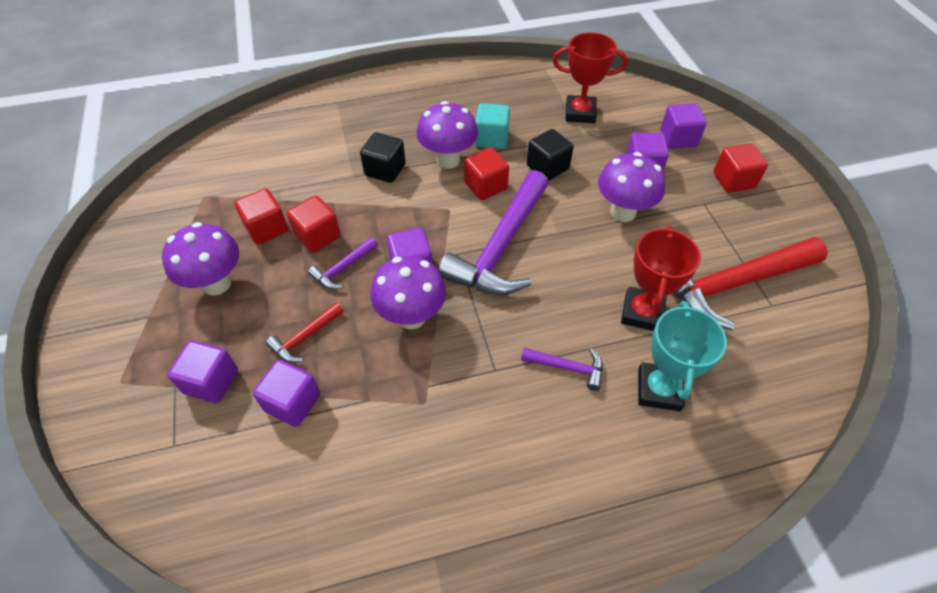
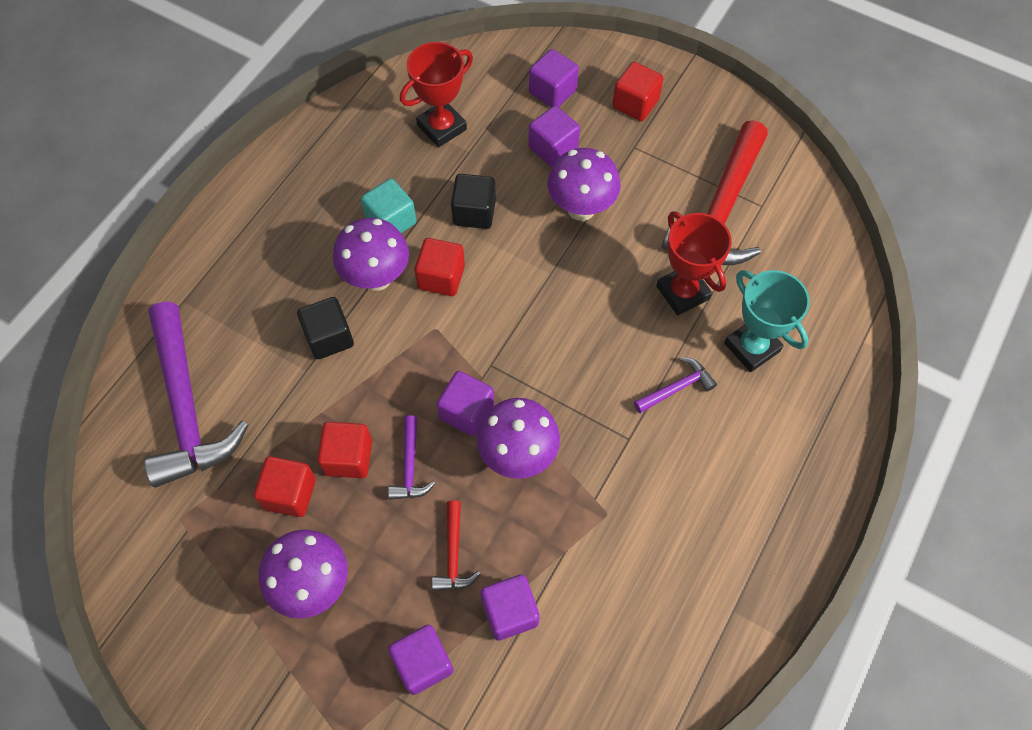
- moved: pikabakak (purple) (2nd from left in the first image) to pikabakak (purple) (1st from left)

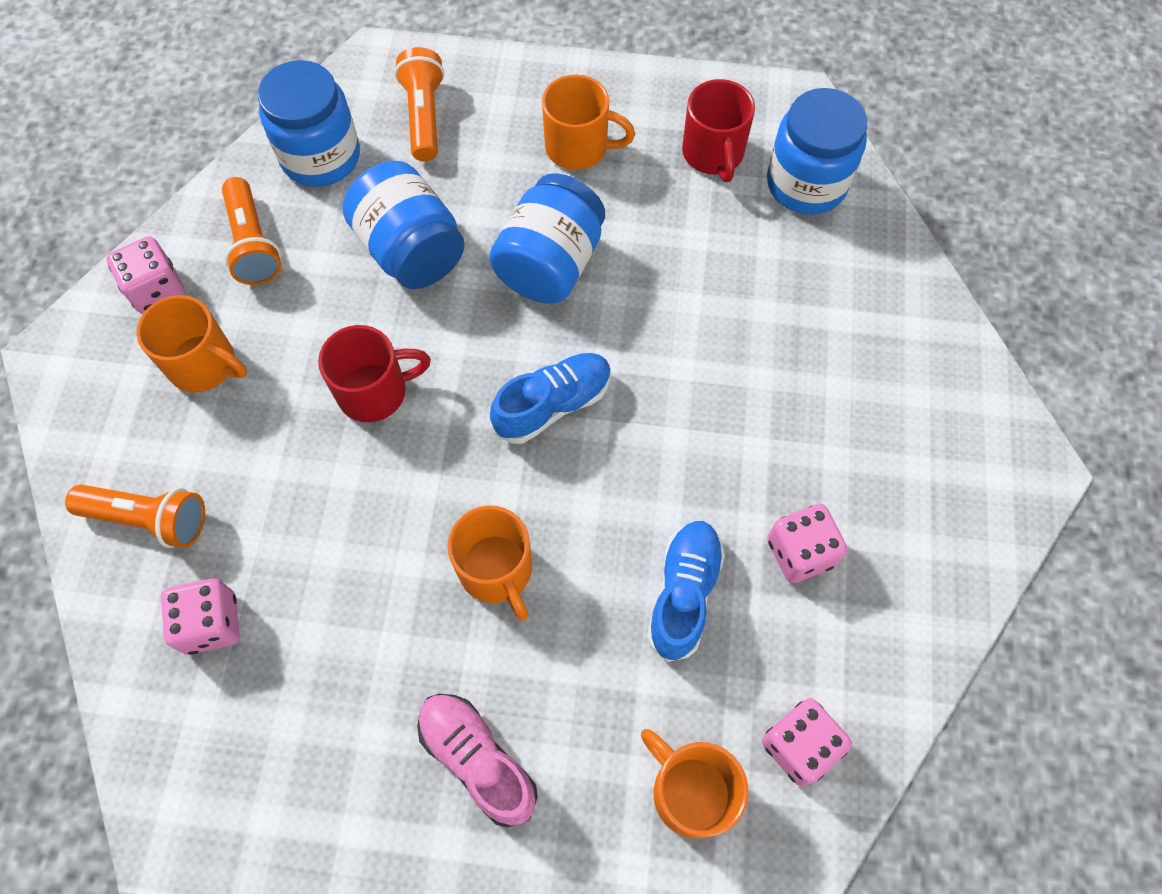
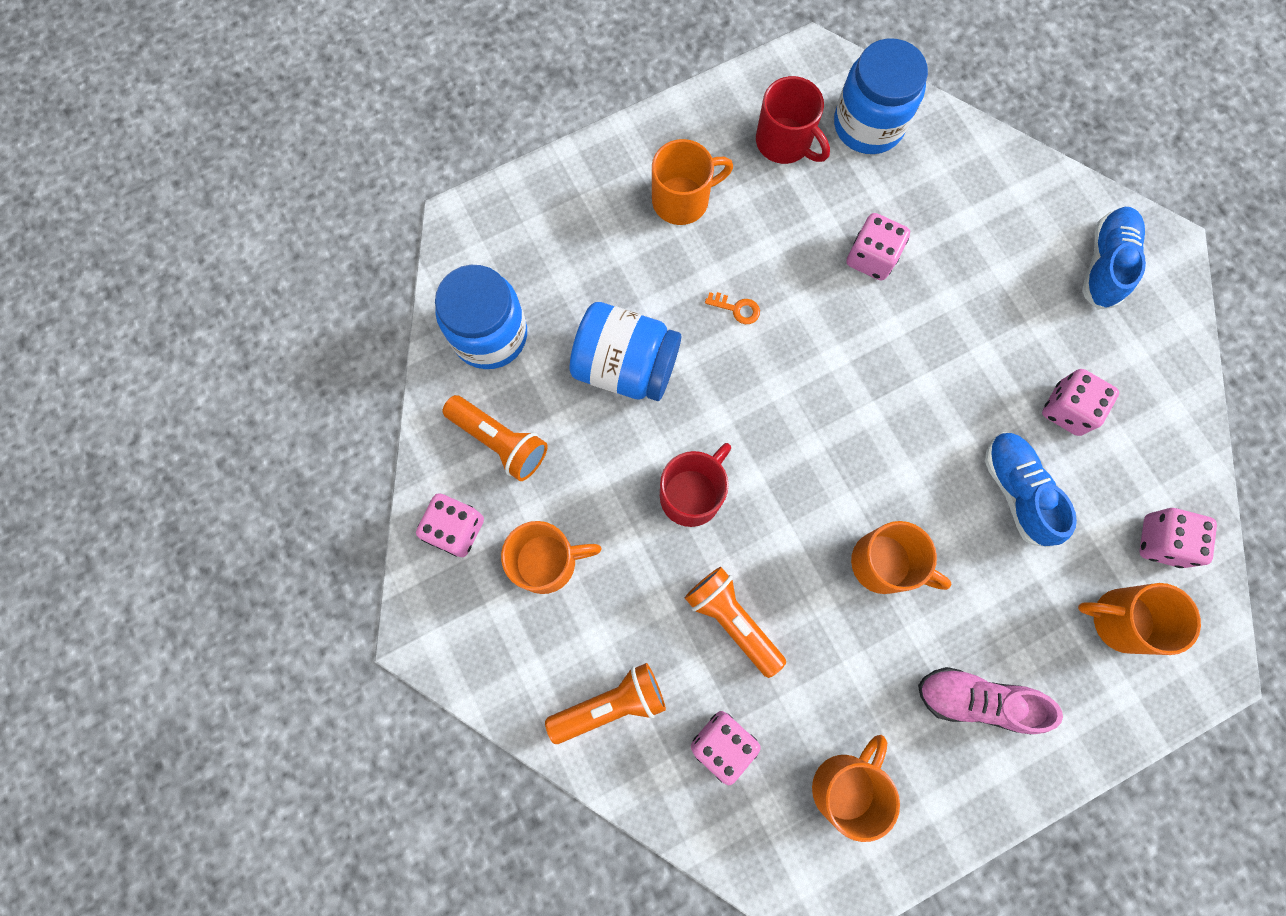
- moved: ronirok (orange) (3rd from left)
- replaced: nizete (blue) (3rd from left) to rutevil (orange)
- moved: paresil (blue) (1st from left in the first image) to paresil (blue) (2nd from left)
- added: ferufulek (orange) (3rd from left)
- added: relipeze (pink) (3rd from left)

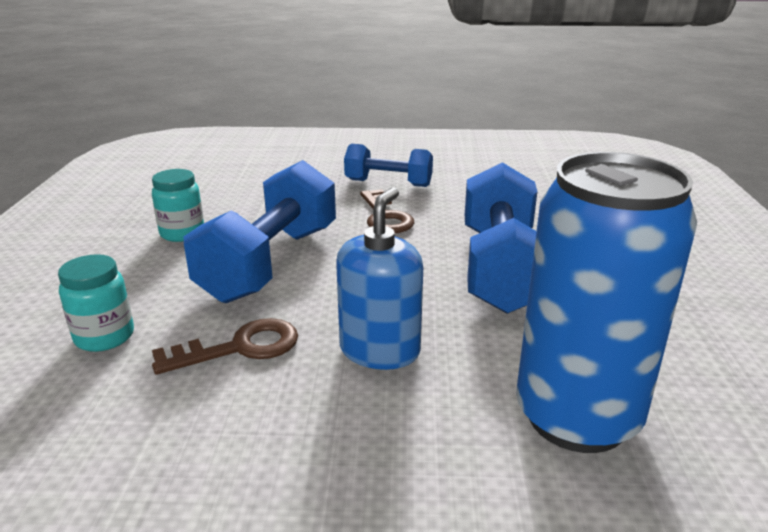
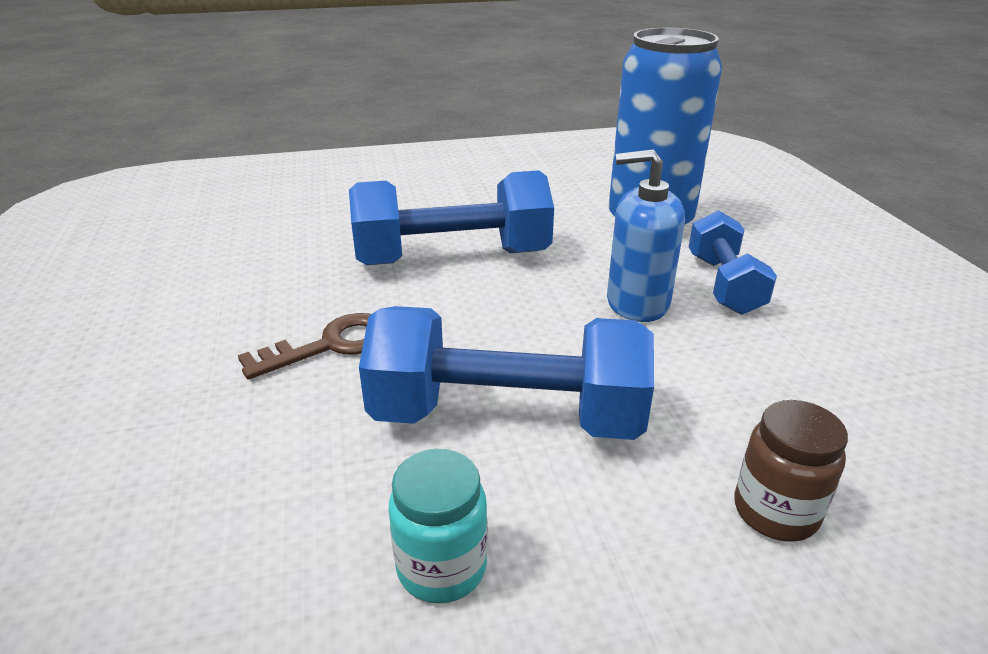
- recoloured: nizete (turquoise) (1st from left) to nizete (brown)
- removed: rutevil (brown) (1st from left)
- moved: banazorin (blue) (2nd from left in the first image) to banazorin (blue) (3rd from left)

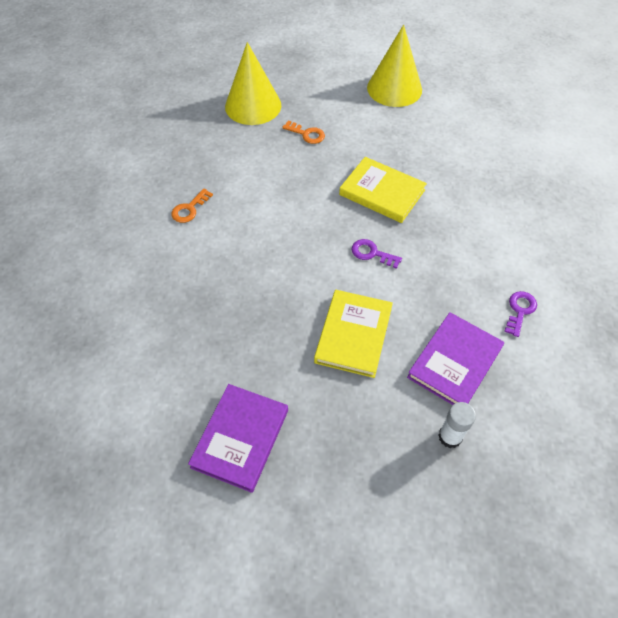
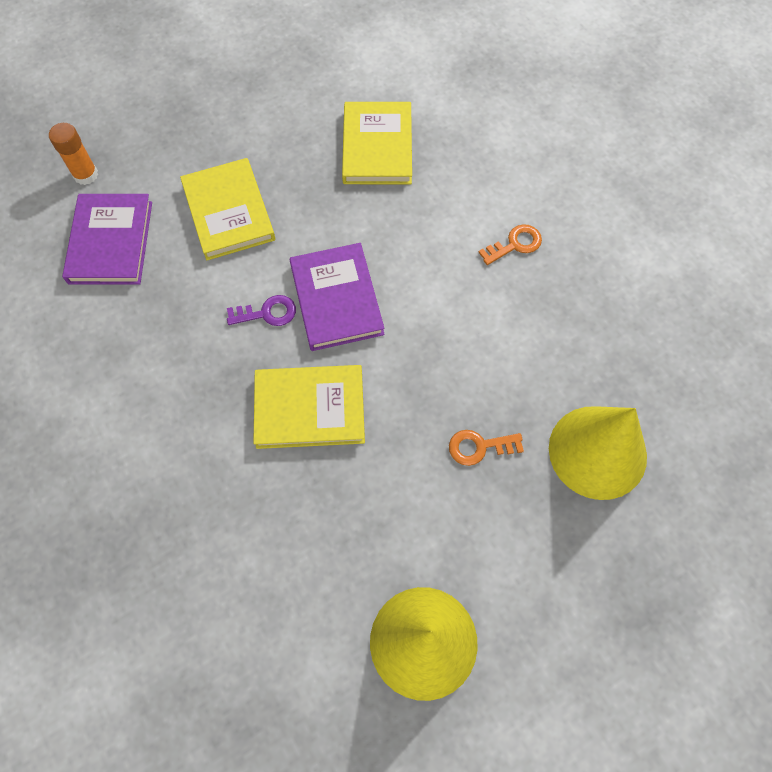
- turned: rutevil (orange) (1st from left in the first image) 60 degrees clockwise
- moved: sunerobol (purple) (1st from left in the first image) to sunerobol (purple) (2nd from left)
- recoloured: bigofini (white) to bigofini (orange)
- removed: rutevil (purple) (2nd from left)
- added: sunerobol (yellow) (3rd from left)

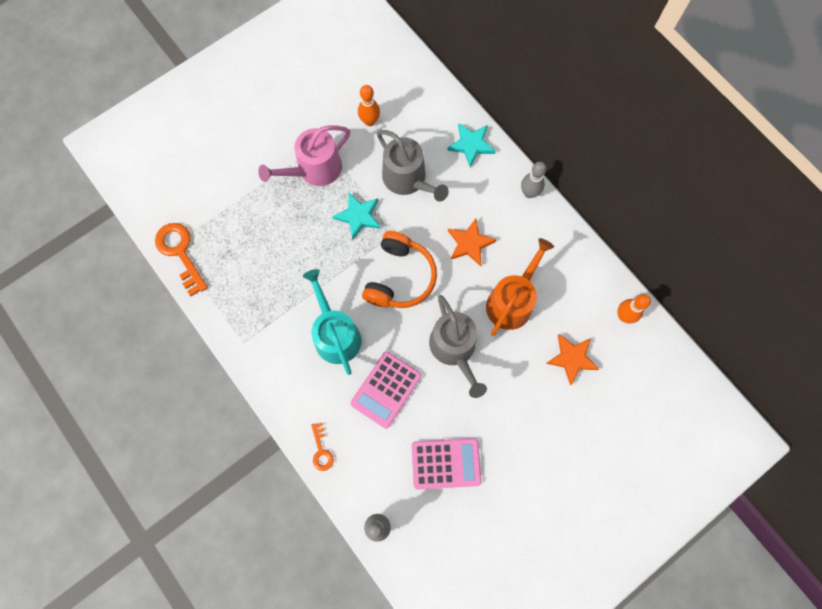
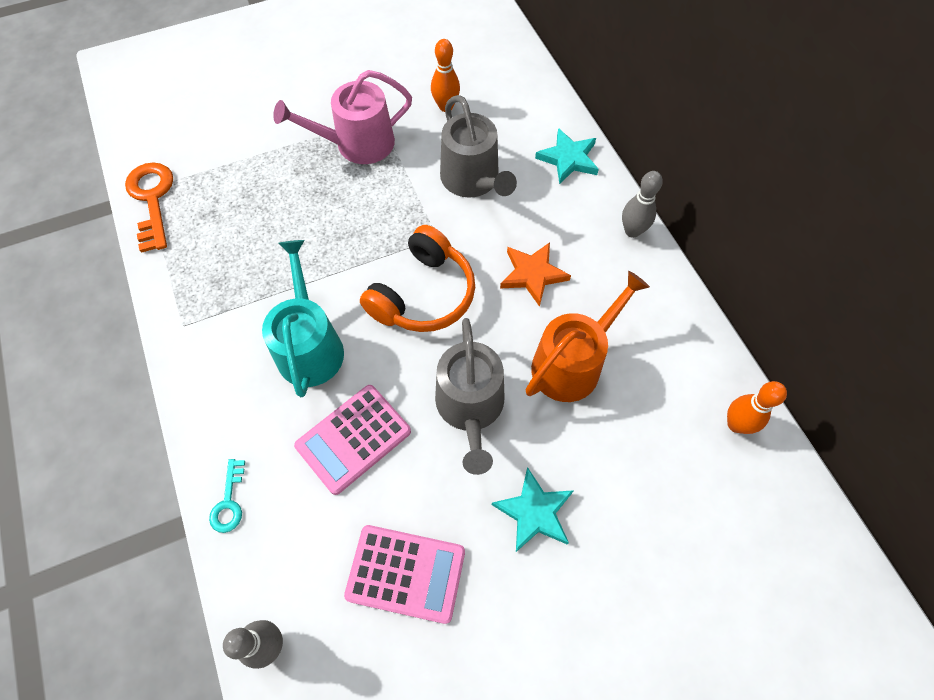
- recoloured: rutevil (orange) (2nd from left) to rutevil (turquoise)
- moved: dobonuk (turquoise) (1st from left)
- removed: dobonuk (orange) (2nd from left)

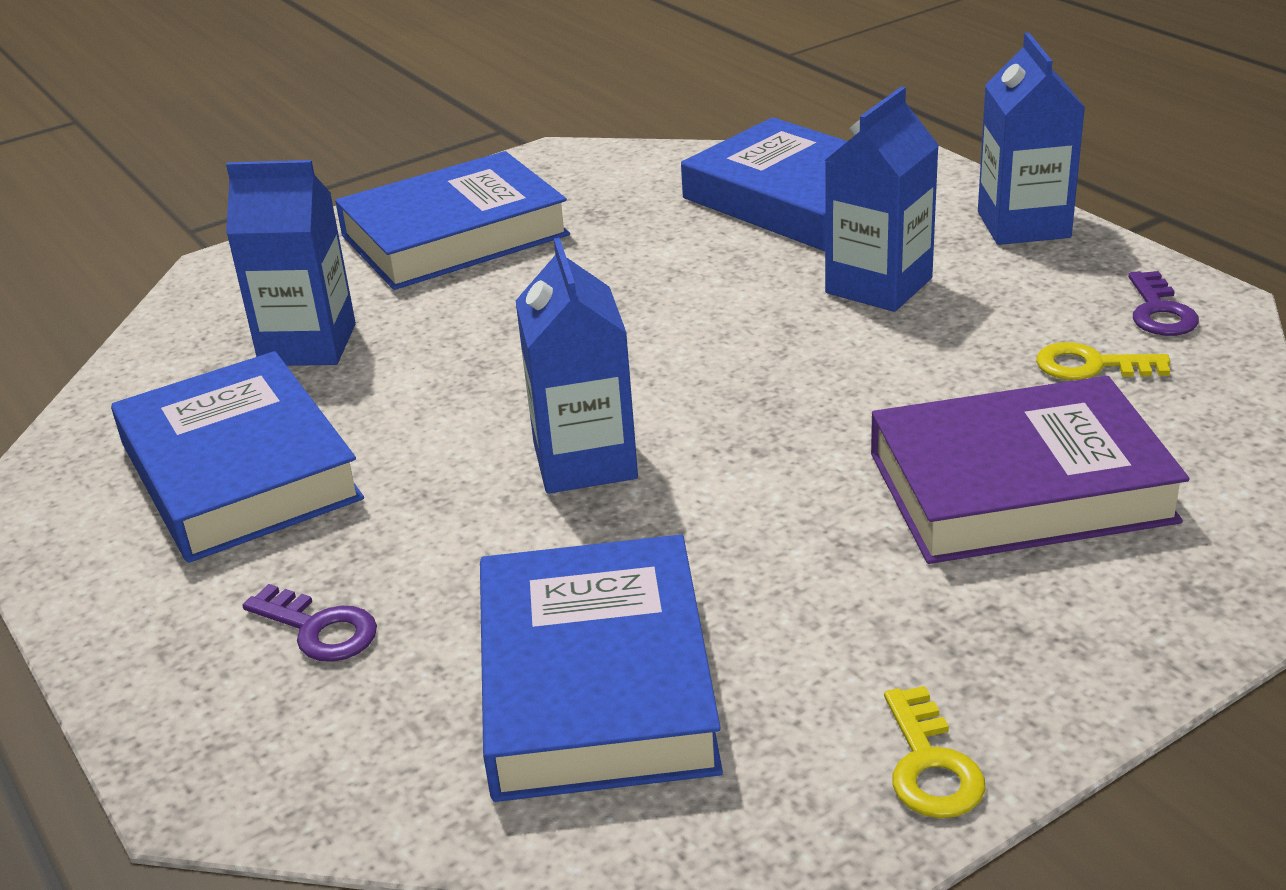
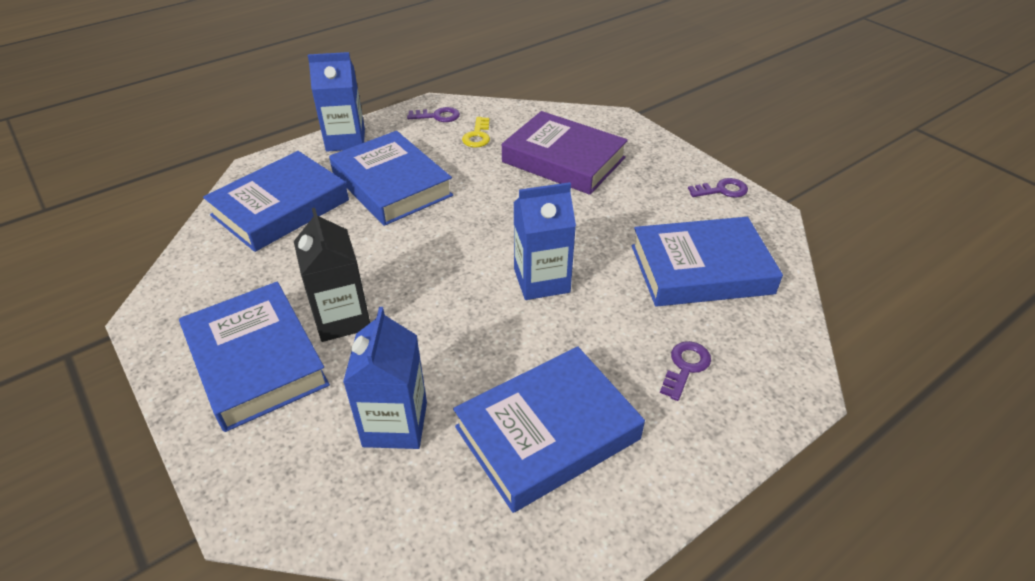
- replaced: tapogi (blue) (3rd from left) to sunerobol (blue) (3rd from left)
- turned: sunerobol (purple) 45 degrees counterclockwise
- recoloured: rutevil (yellow) (1st from left) to rutevil (purple) (3rd from left)
- added: tapogi (black)

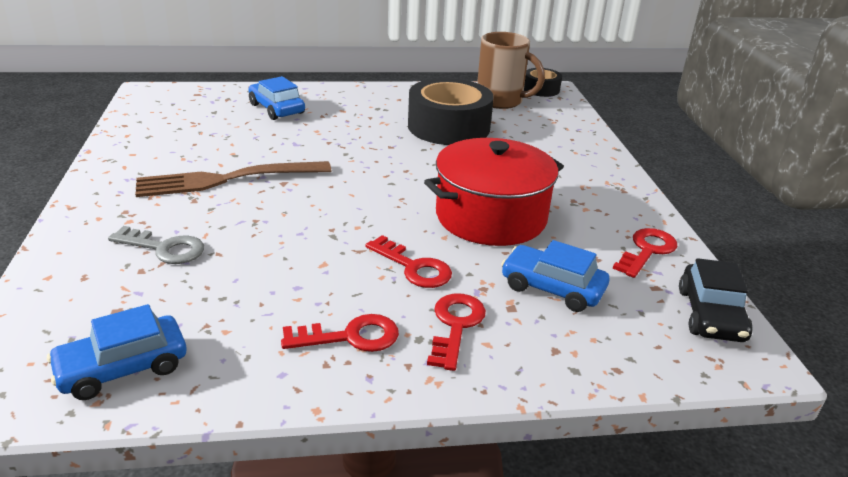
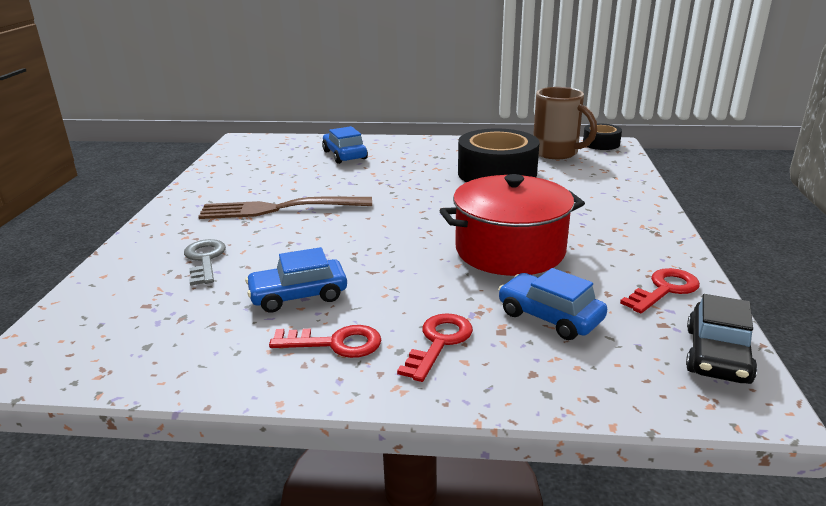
- moved: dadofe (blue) (1st from left)
- turned: rutevil (grey) 135 degrees counterclockwise
- removed: rutevil (red) (2nd from left)

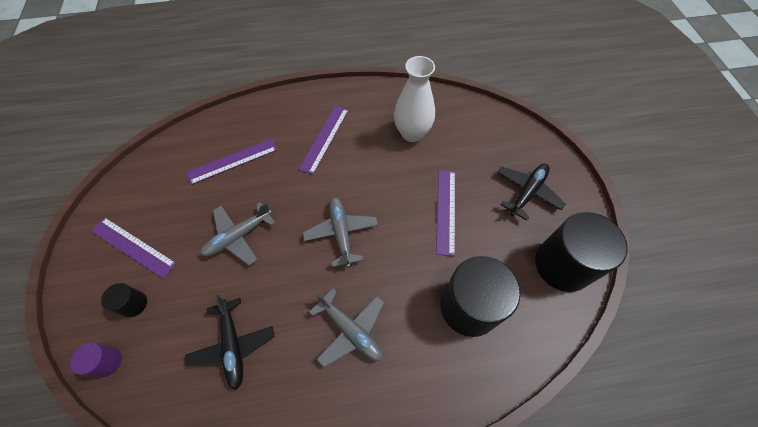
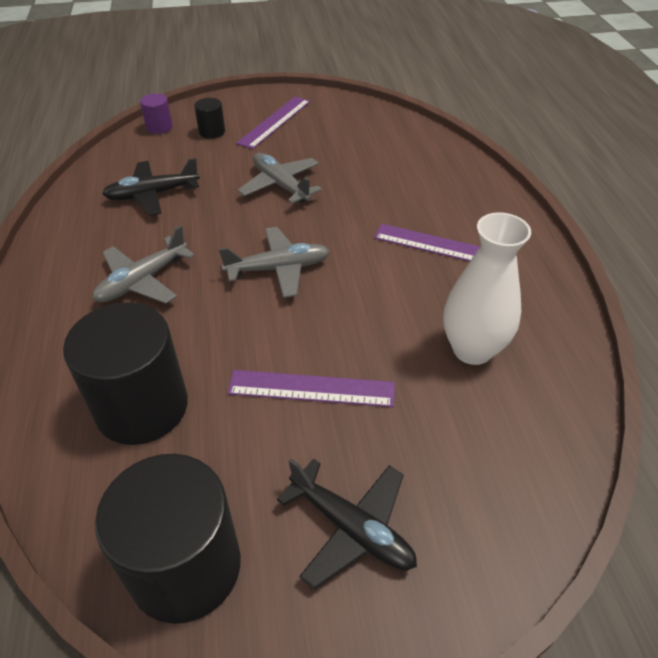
- removed: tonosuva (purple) (2nd from left)

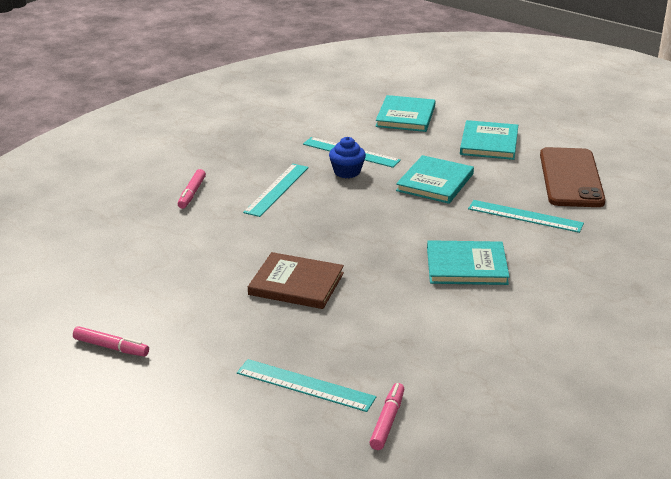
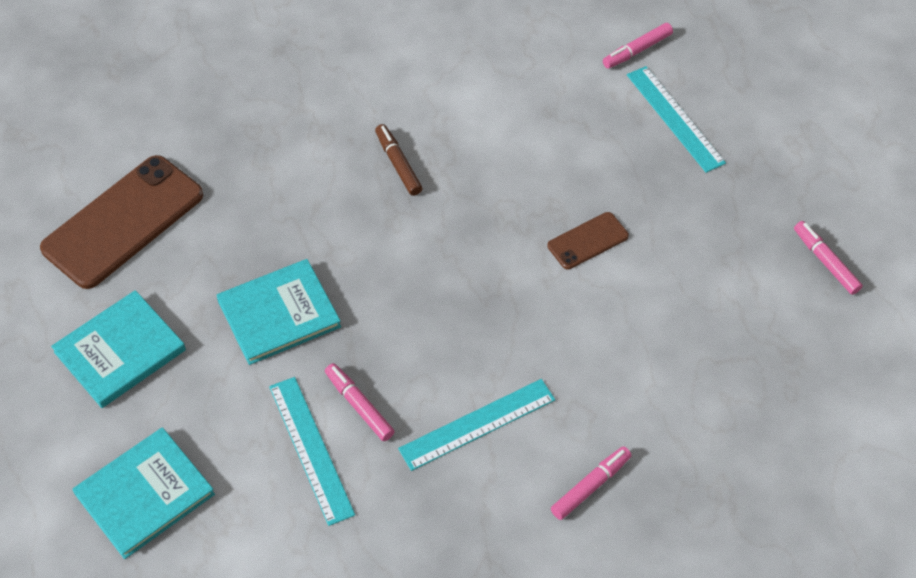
- replaced: sunerobol (brown) to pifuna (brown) (2nd from left)
- replaced: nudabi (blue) to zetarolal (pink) (1st from left)
- replaced: sunerobol (turquoise) (3rd from left) to zetarolal (brown)
- removed: tonosuva (turquoise) (4th from left)

